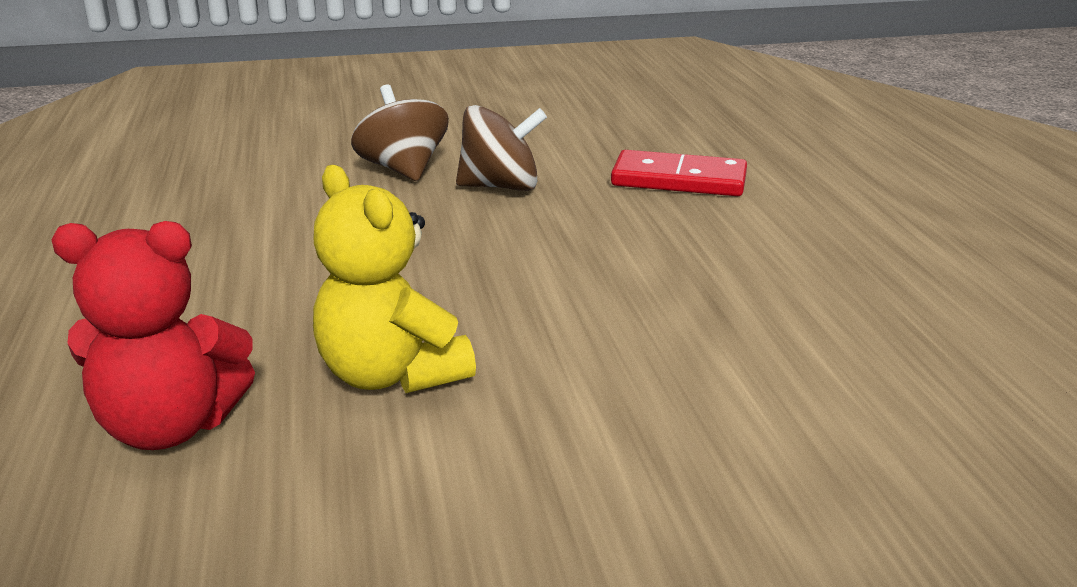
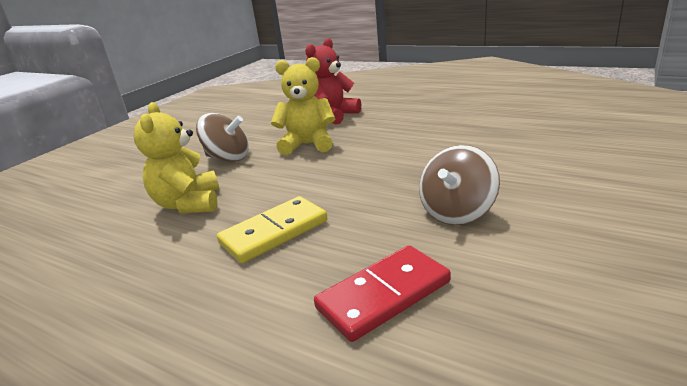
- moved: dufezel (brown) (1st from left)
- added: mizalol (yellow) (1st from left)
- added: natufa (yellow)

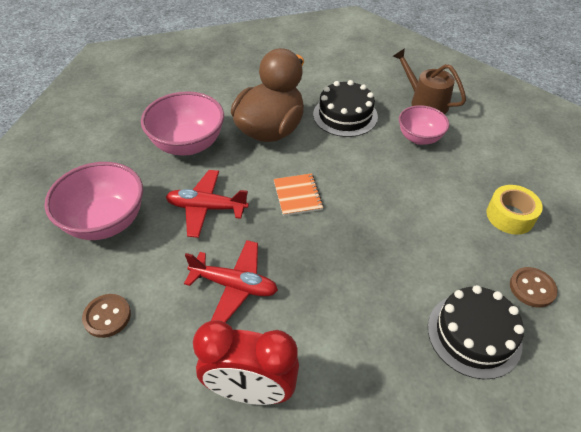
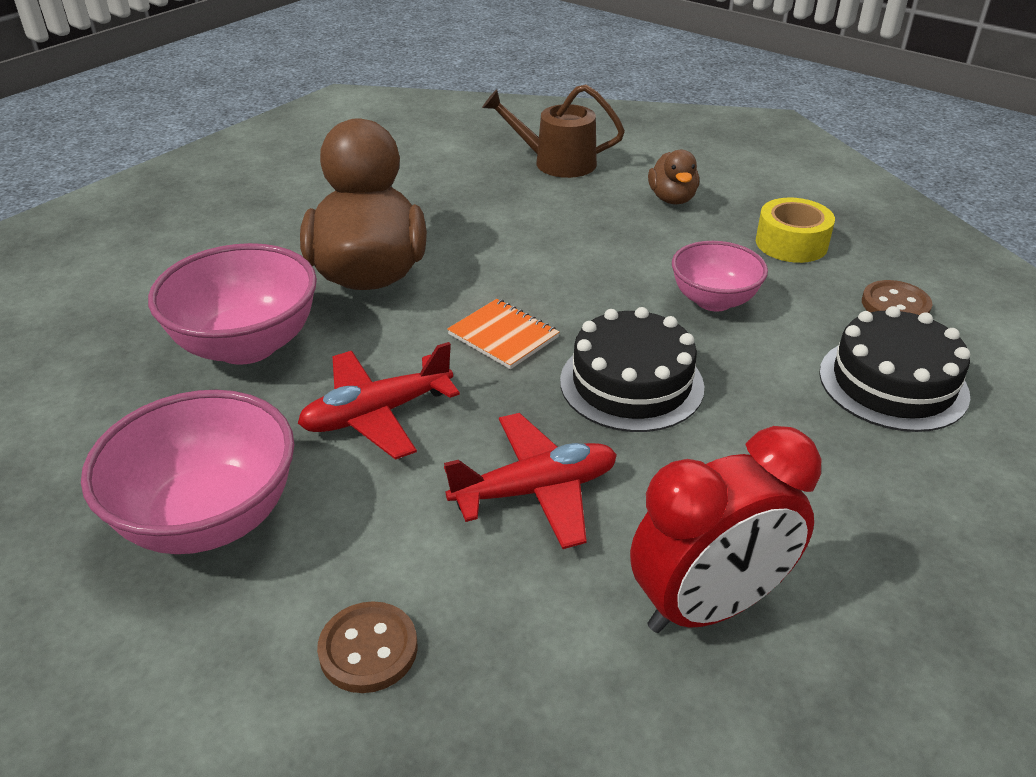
- moved: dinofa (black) (1st from left)
- moved: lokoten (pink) (3rd from left)
- added: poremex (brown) (2nd from left)

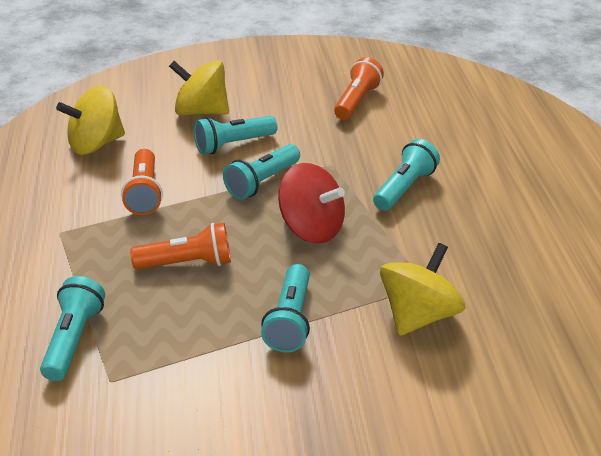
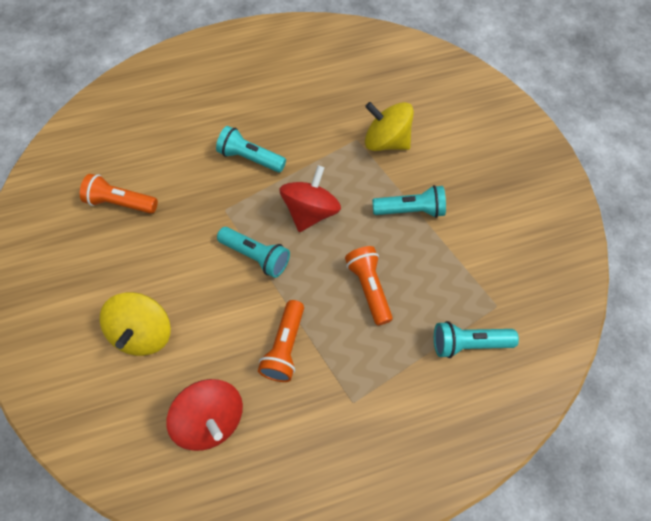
- recoloured: dufezel (yellow) (1st from left) to dufezel (red) (1st from left)
- turned: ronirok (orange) (1st from left in the first image) 120 degrees clockwise
- removed: ronirok (turquoise) (2nd from left)

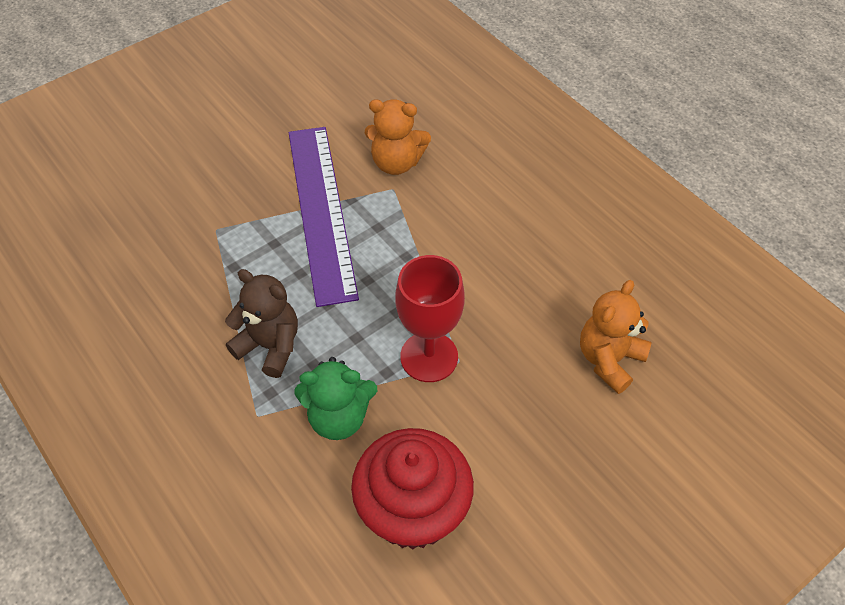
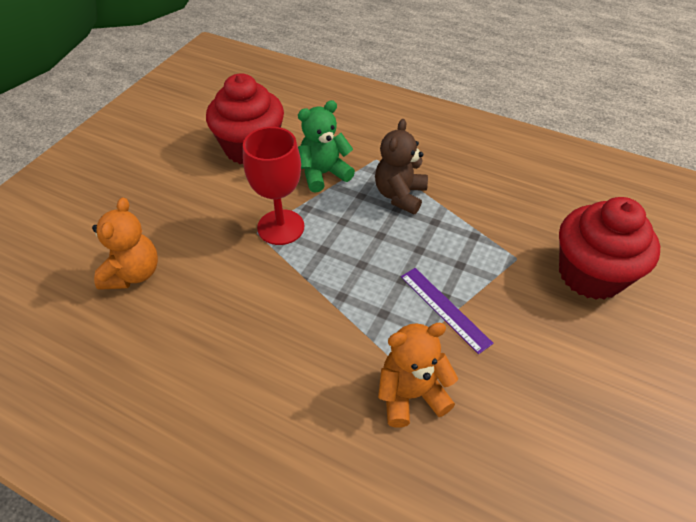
- turned: mizalol (brown) 105 degrees clockwise
- resized: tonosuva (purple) x0.49
- added: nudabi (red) (2nd from left)

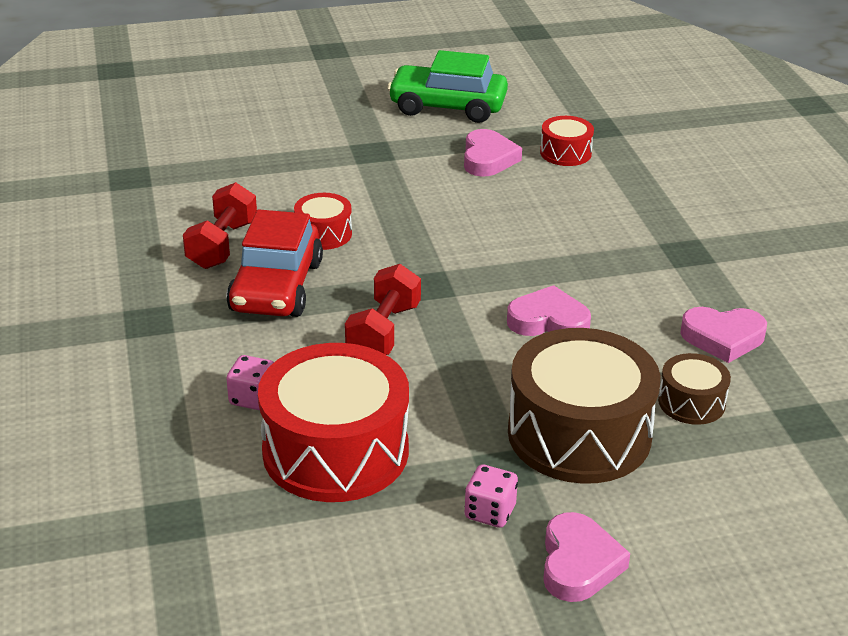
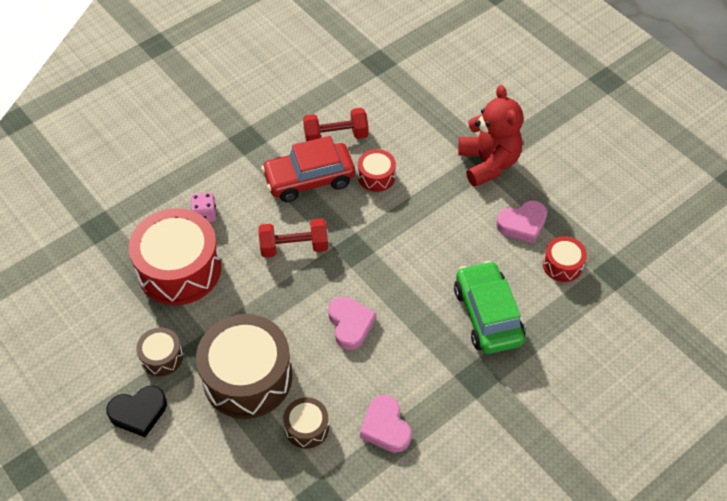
- moved: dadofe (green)
- replaced: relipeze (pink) (2nd from left) to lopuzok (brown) (1st from left)
- recoloured: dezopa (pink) (3rd from left) to dezopa (black)
- added: mizalol (red)

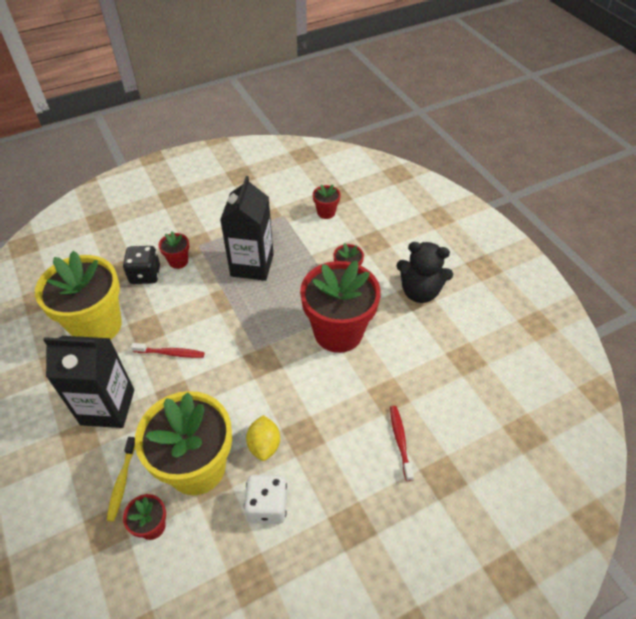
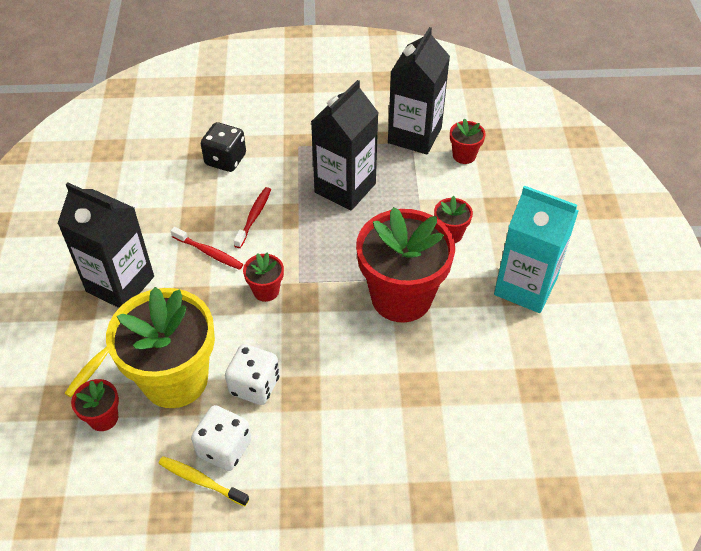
- removed: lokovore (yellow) (1st from left)
- moved: lokovore (red) (2nd from left)
- replaced: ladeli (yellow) to relipeze (white) (2nd from left)
- moved: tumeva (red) (2nd from left)
- replaced: mizalol (black) to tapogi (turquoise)
- added: tumeva (yellow) (2nd from left)
- added: tapogi (black) (3rd from left)

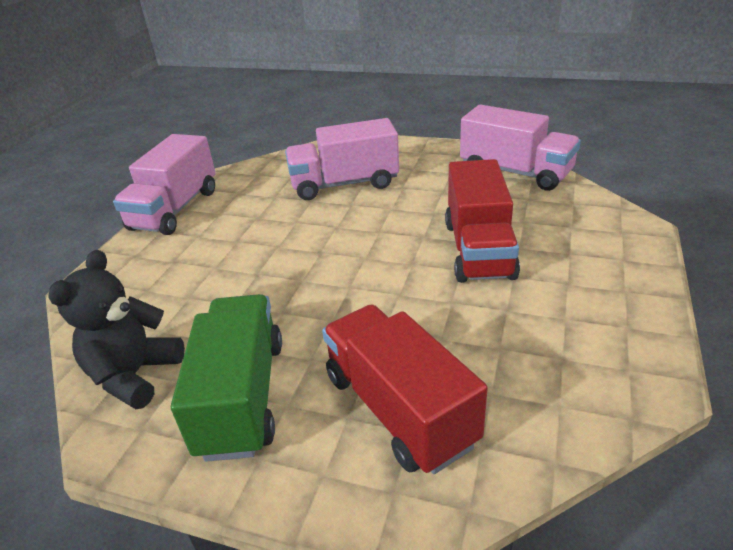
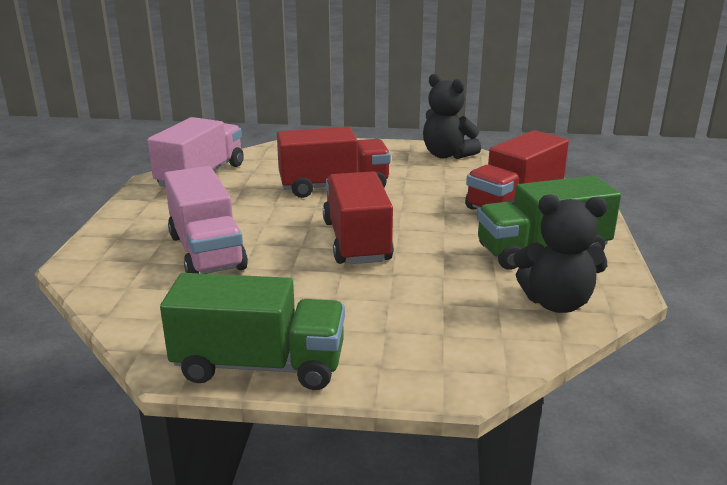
- recoloured: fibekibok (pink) (1st from left) to fibekibok (green) (1st from left)
- added: fibekibok (red) (2nd from left)
- added: mizalol (black) (1st from left)

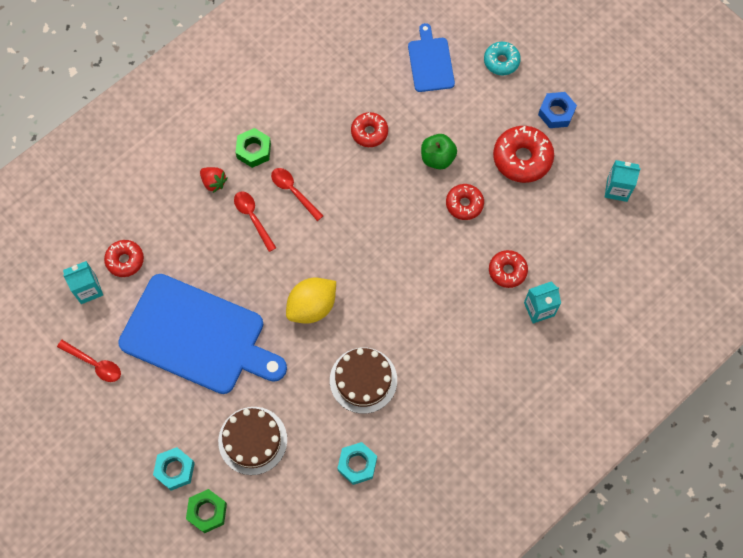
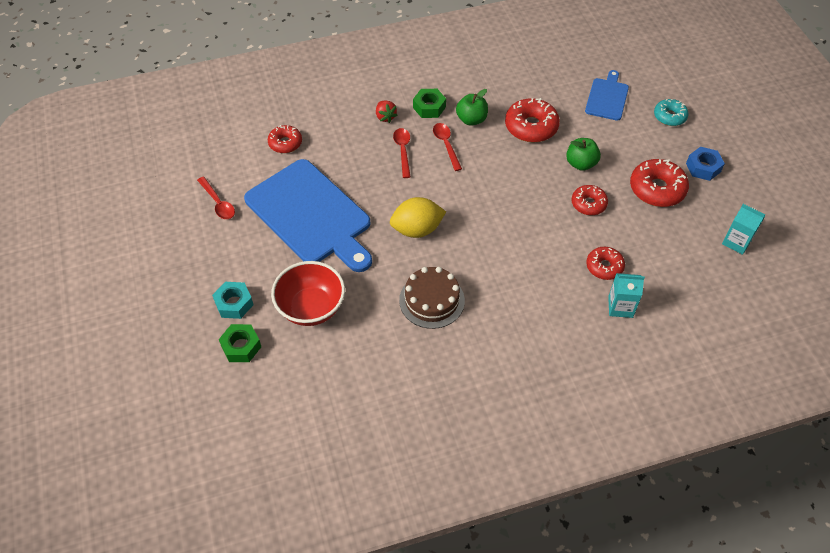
- removed: tapogi (turquoise) (1st from left)
- replaced: dinofa (brown) (1st from left) to lokoten (red)
- removed: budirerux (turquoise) (2nd from left)
- resized: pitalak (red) (2nd from left) x1.60
- added: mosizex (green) (1st from left)

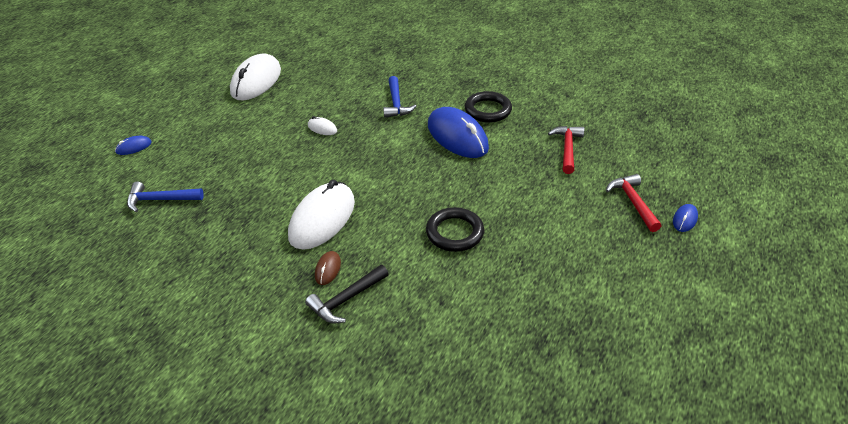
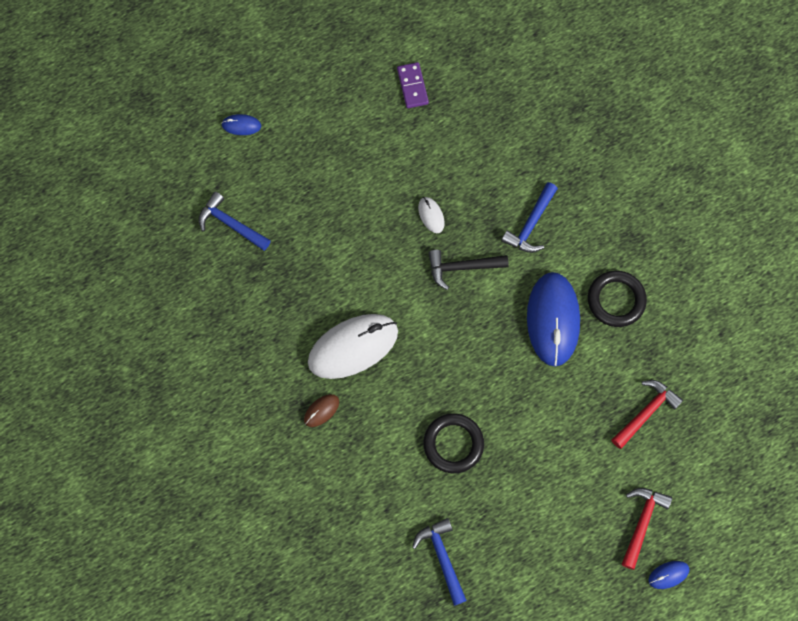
- replaced: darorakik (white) (1st from left) to natufa (purple)
- moved: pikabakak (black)
- added: pikabakak (blue) (2nd from left)

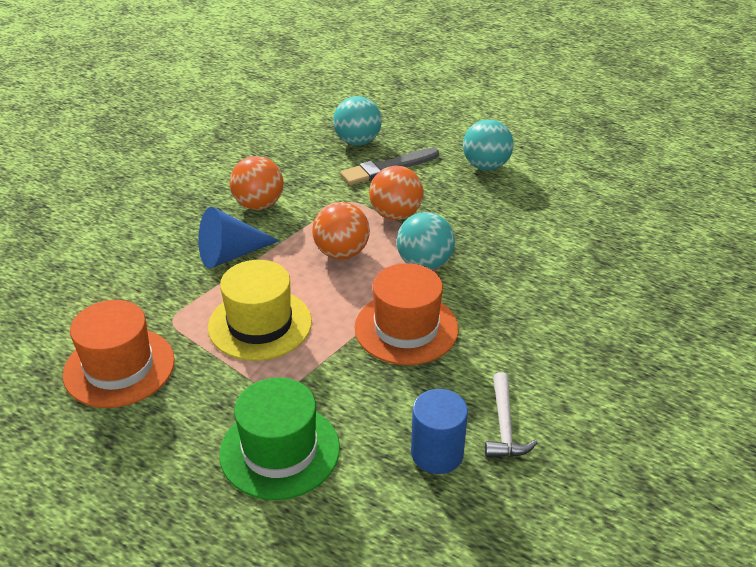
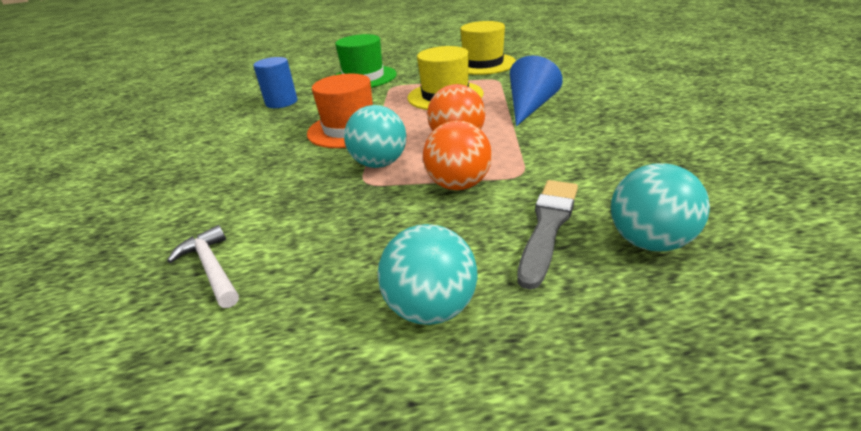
- recoloured: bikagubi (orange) (1st from left) to bikagubi (yellow) (2nd from left)
- removed: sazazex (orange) (1st from left)
- moved: pikabakak (white)

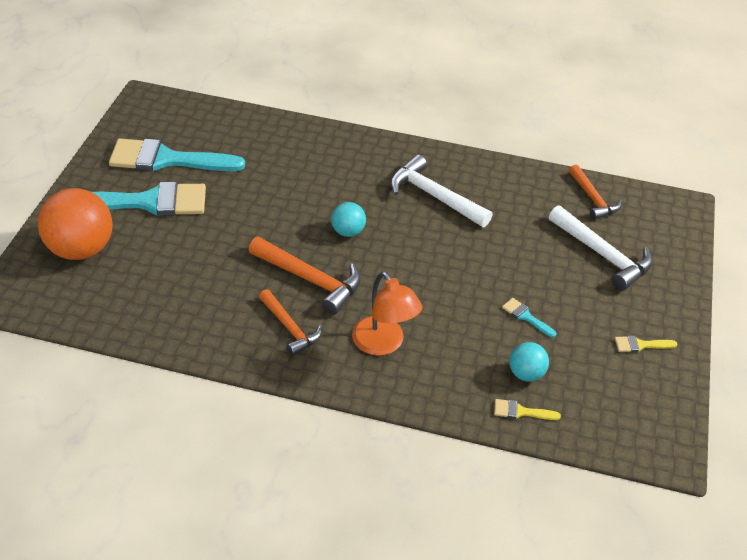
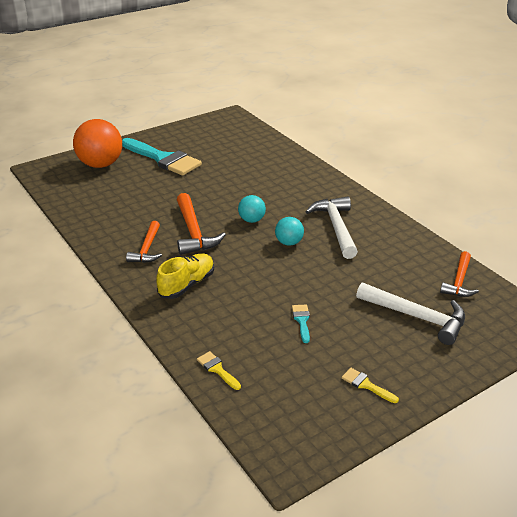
- removed: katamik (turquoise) (2nd from left)
- replaced: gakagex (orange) to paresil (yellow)
- moved: sazazex (turquoise) (2nd from left)
- turned: pikabakak (white) (2nd from left) 60 degrees counterclockwise

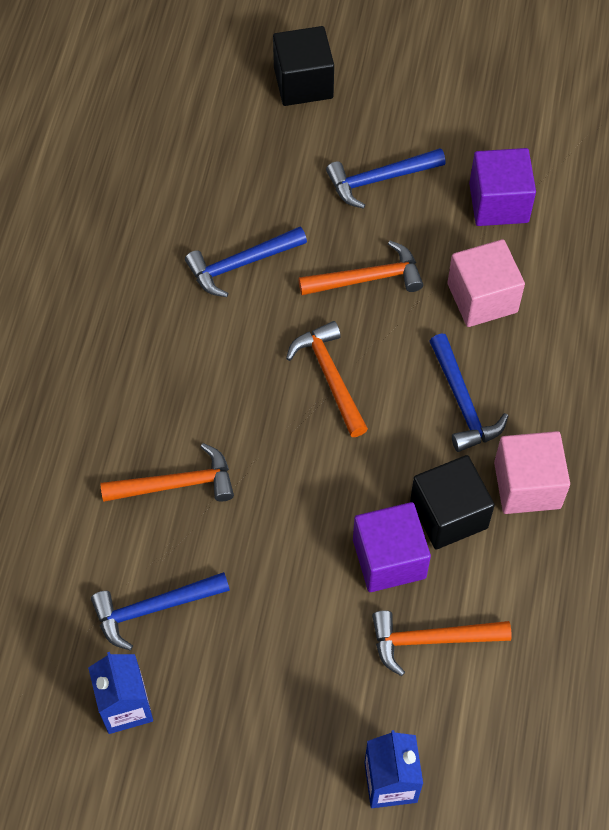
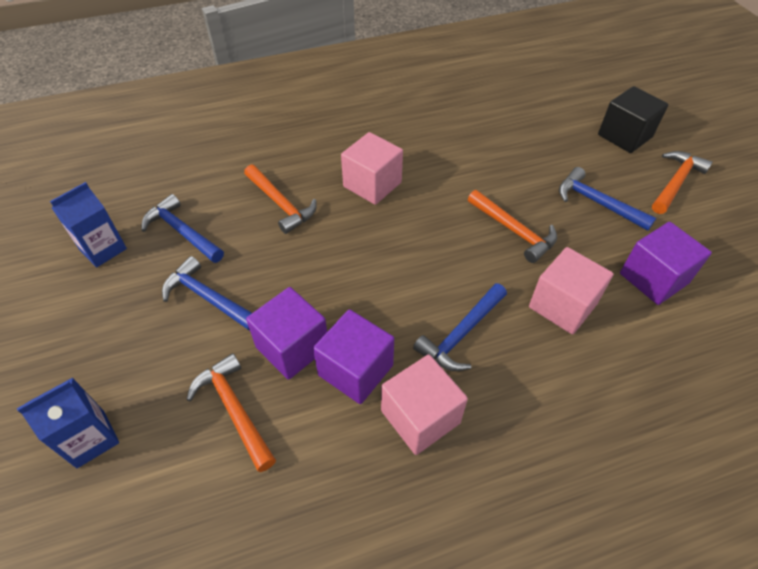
- moved: pikabakak (blue) (2nd from left)
- moved: pikabakak (orange) (2nd from left in the first image) to pikabakak (orange) (4th from left)
- recoloured: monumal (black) (2nd from left) to monumal (purple) (2nd from left)
- added: monumal (pink) (1st from left)

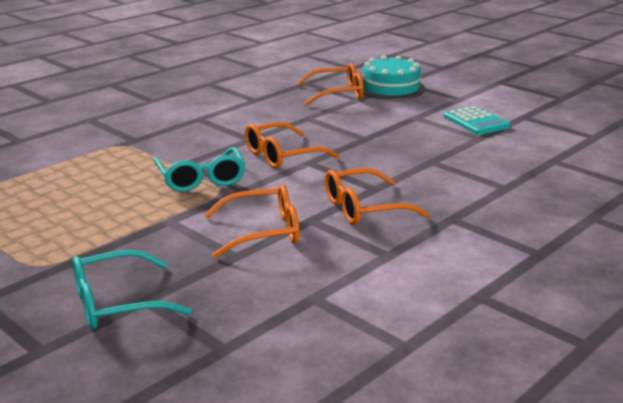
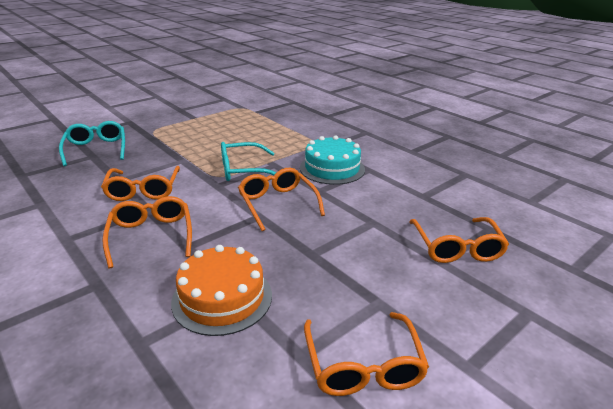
- moved: dinofa (turquoise)
- replaced: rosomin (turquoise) to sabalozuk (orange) (4th from left)
- added: dinofa (orange)

